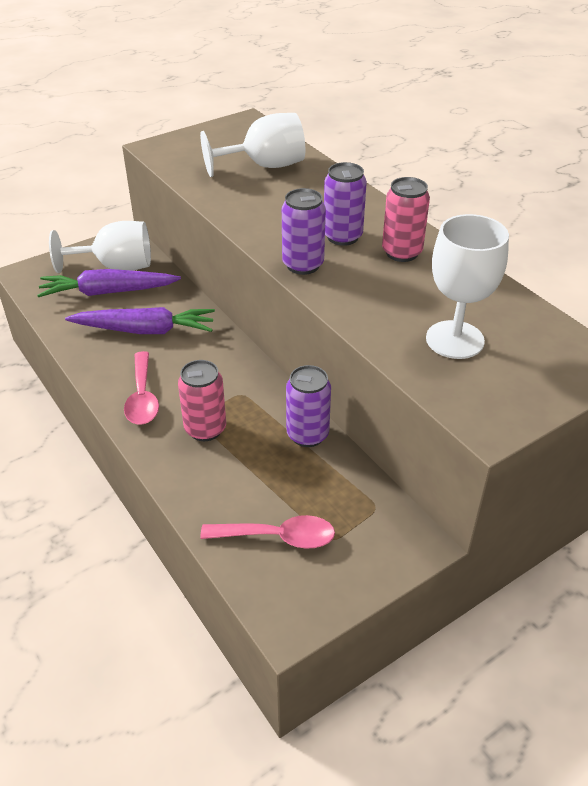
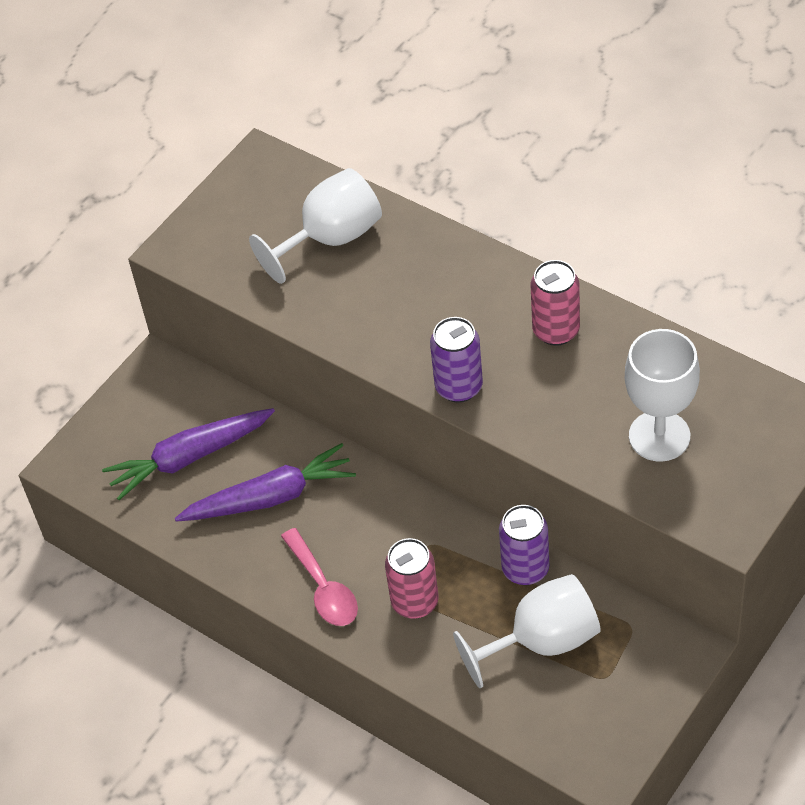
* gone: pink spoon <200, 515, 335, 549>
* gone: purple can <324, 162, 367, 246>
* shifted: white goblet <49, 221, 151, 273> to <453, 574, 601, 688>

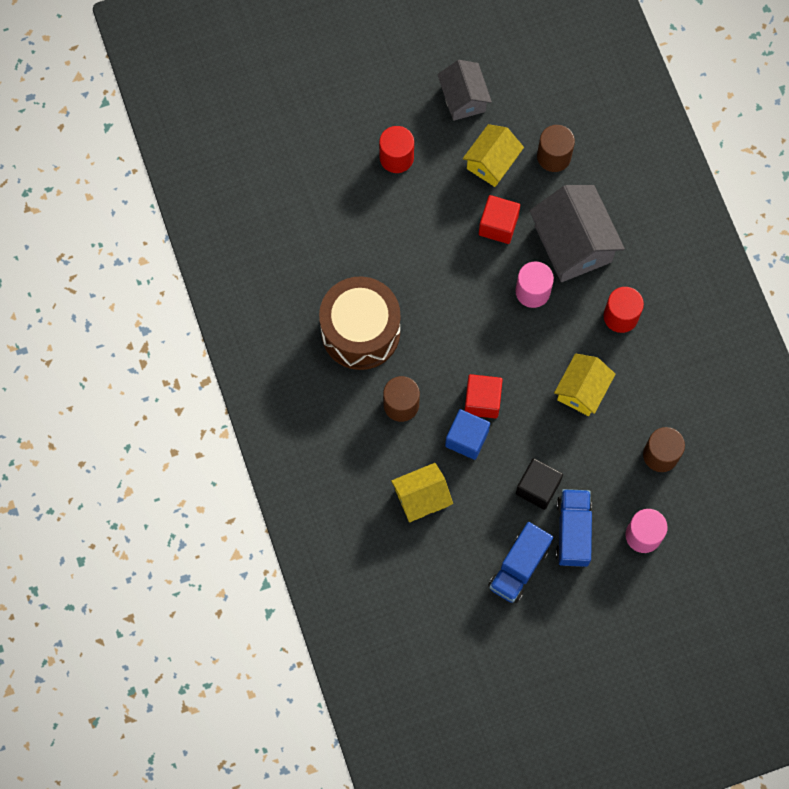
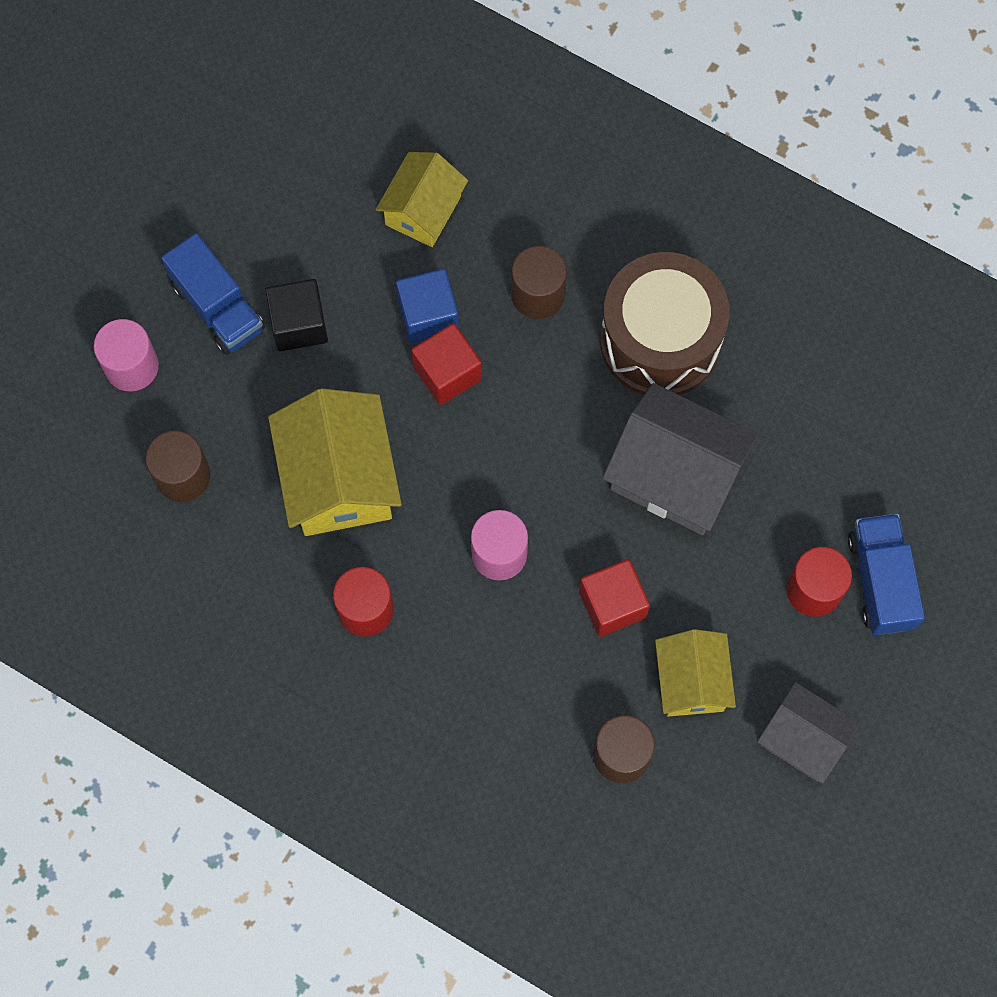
* shifted: blue truck <488, 522, 553, 603> to <848, 514, 925, 635>
* shifted: grey house <530, 185, 625, 282> to <603, 383, 759, 535>
* scaled: yellow house <554, 353, 615, 416> = <268, 388, 402, 536> x1.60

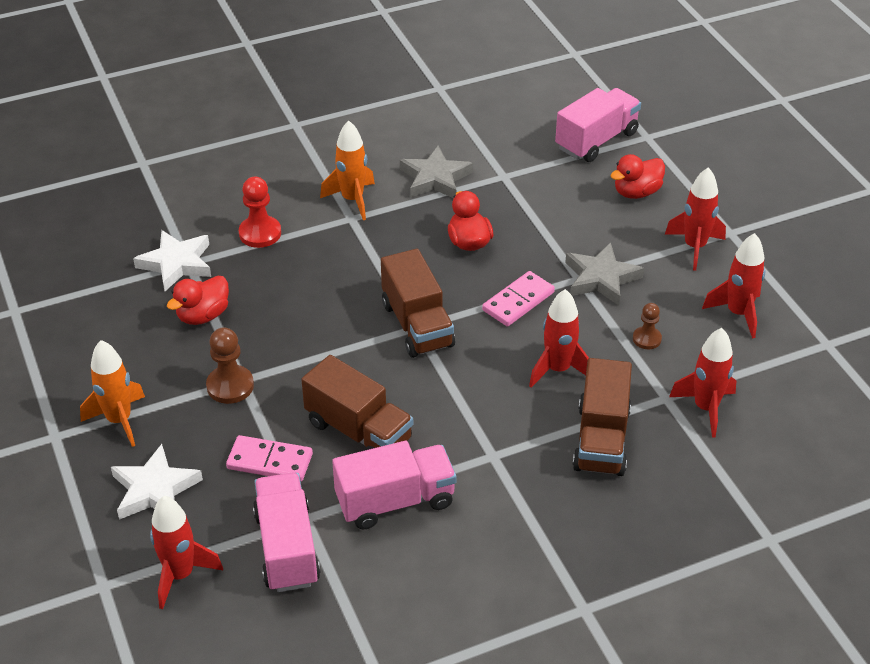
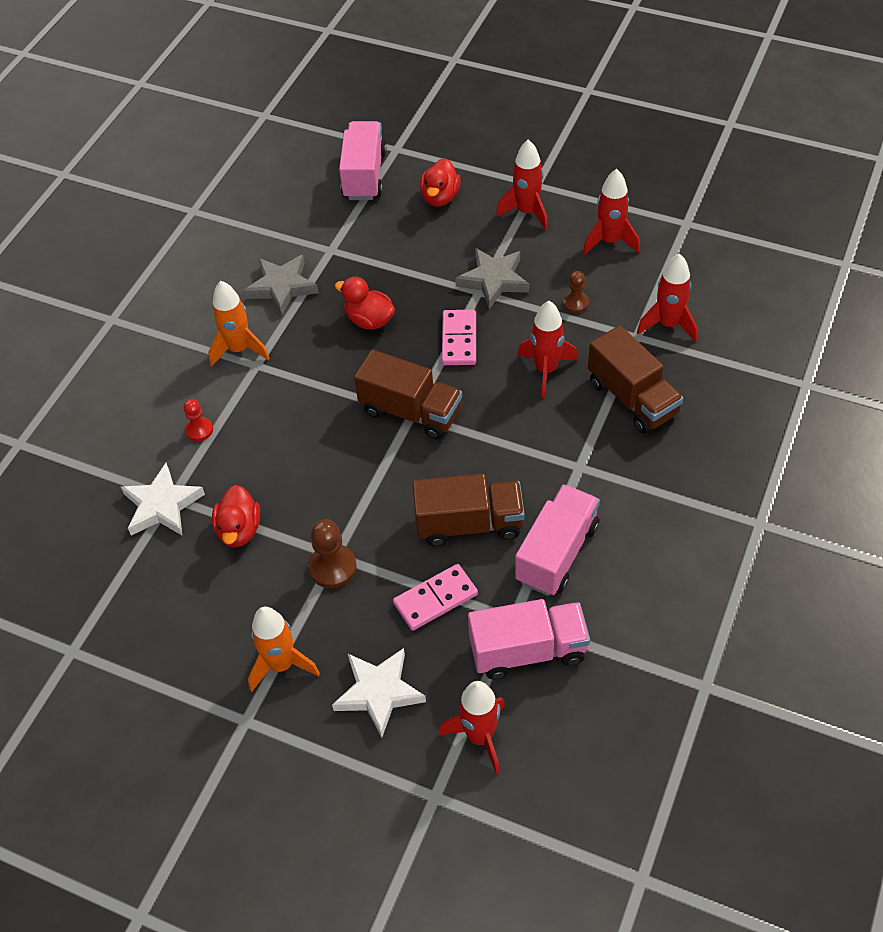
* rotated: pink truck <253, 473, 320, 592> = <468, 599, 590, 679> 135 degrees clockwise
* scaled: red pawn <239, 177, 281, 248> = <184, 399, 213, 441> x0.63

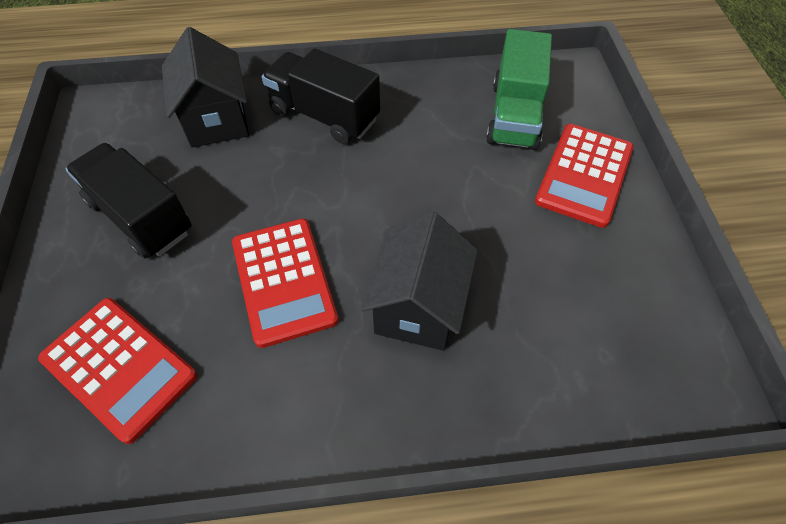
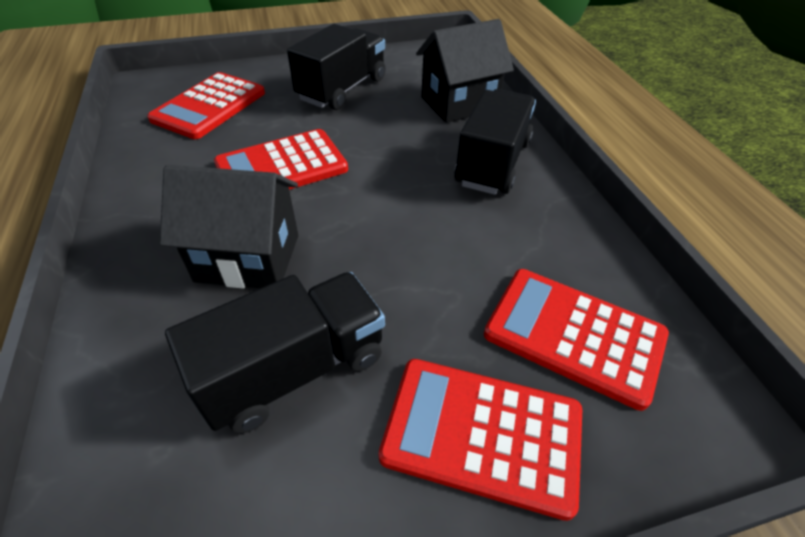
* new: black truck <165, 272, 385, 434>
* swapped: green truck <486, 29, 552, 150> to red calculator <484, 269, 669, 411>

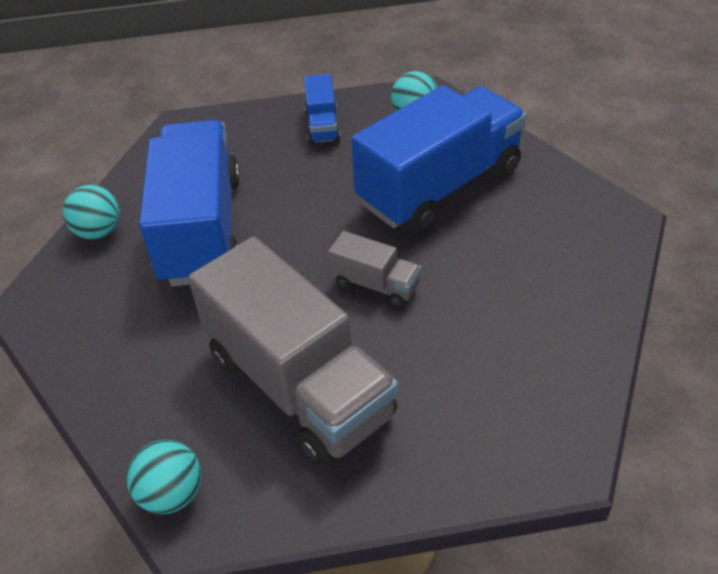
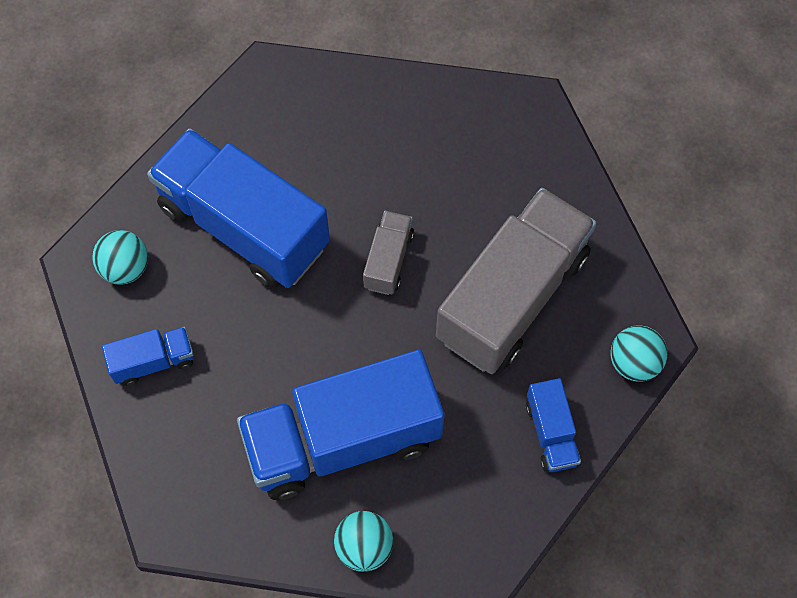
* new: blue truck <526, 378, 581, 472>

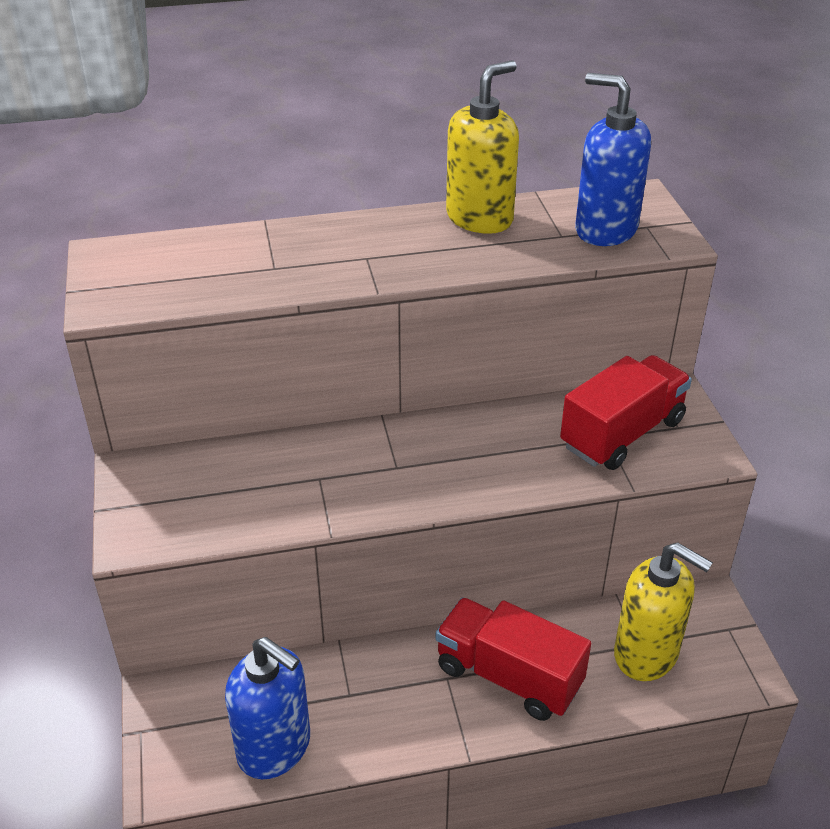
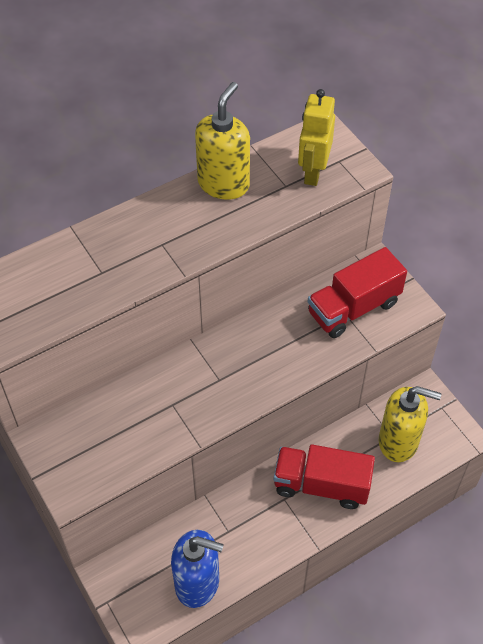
* swapped: blue soap dispenser <575, 73, 651, 246> to yellow robot <298, 89, 335, 186>
* rotated: red truck <560, 355, 692, 470> = <308, 247, 407, 338> 150 degrees counterclockwise

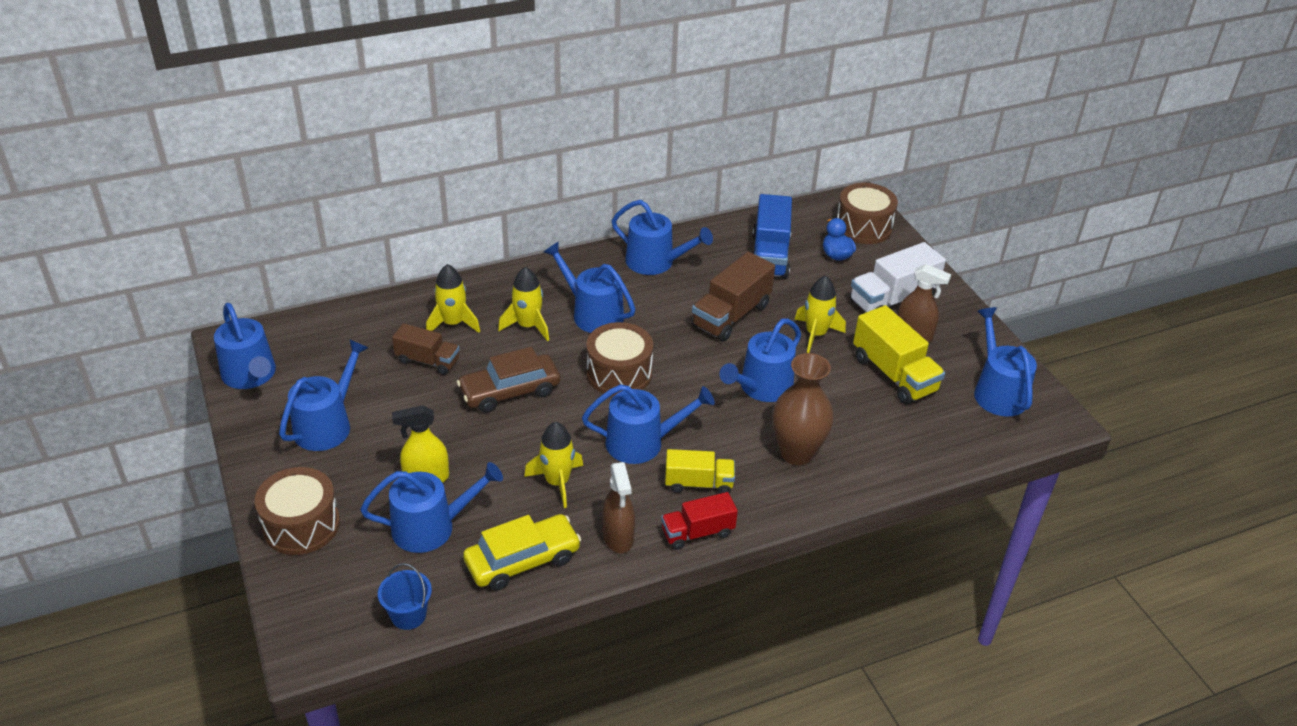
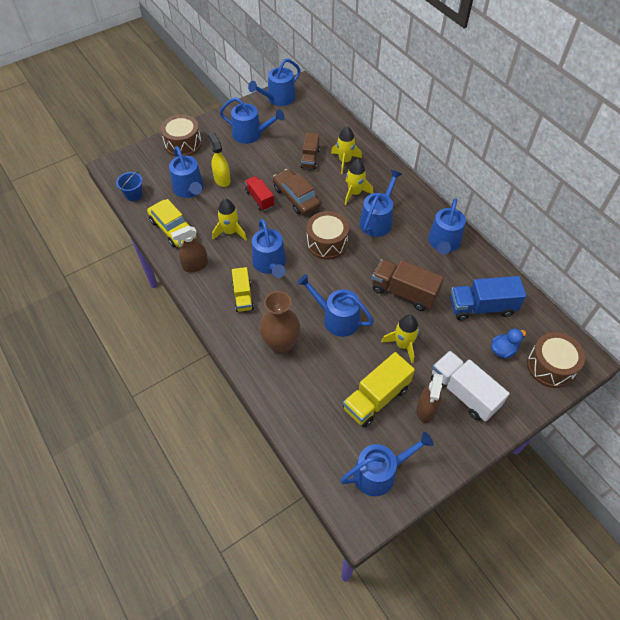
* shifted: red truck <661, 492, 738, 550> to <245, 176, 274, 211>

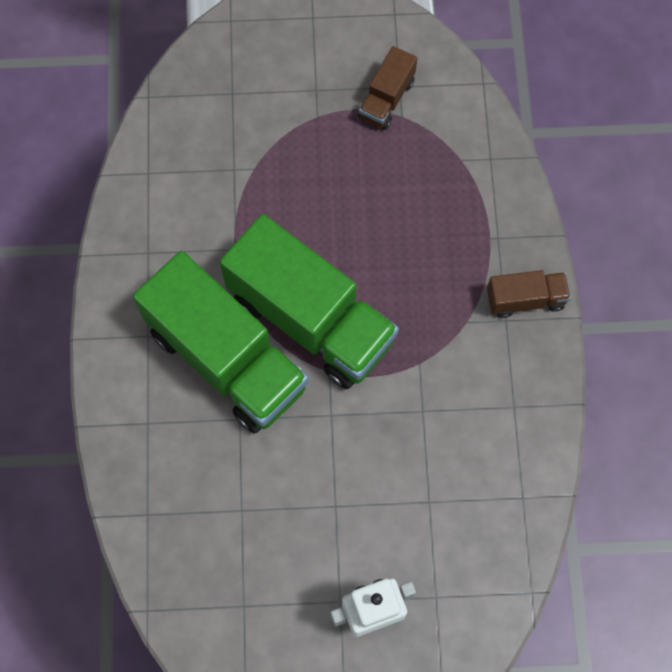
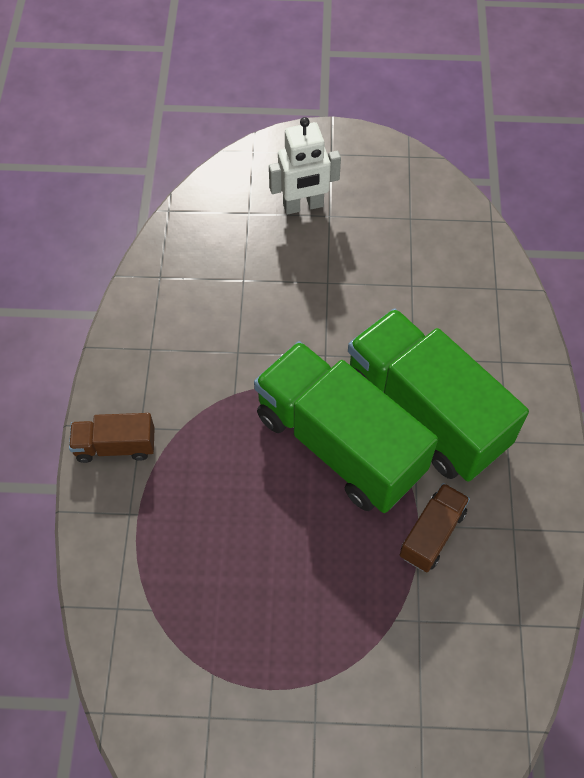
* shifted: brown truck <358, 46, 417, 129> to <400, 483, 470, 572>

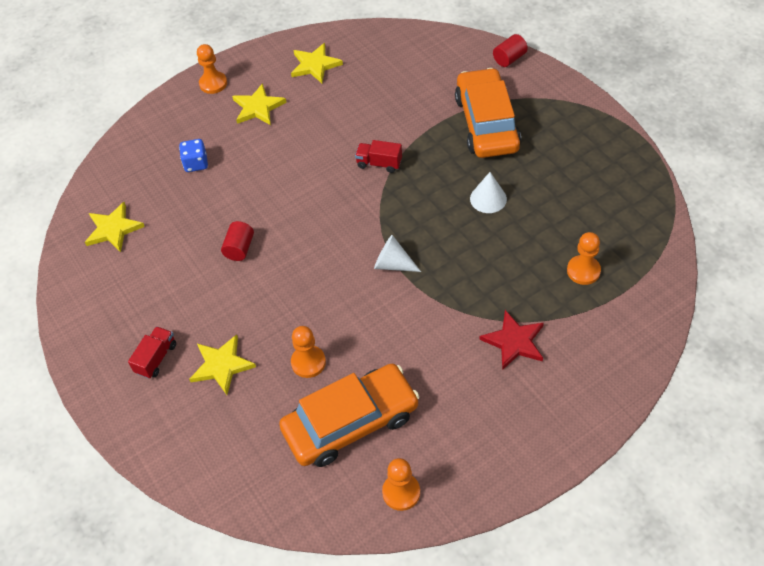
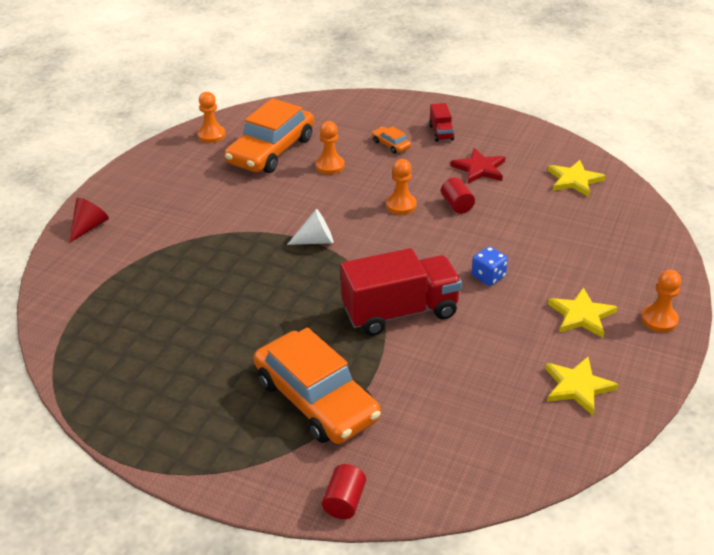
* gone: white cone <470, 172, 507, 213>
* new: red cone <69, 198, 109, 243>
* shifted: blue dice <179, 139, 208, 172> to <471, 246, 508, 286>
* shifted: red star <479, 310, 544, 370> to <450, 148, 505, 184>
* shifted: orange pawn <567, 232, 601, 285> to <386, 159, 417, 215>
* swapped: yellow star <189, 334, 256, 395> to orange car <372, 126, 411, 154>
* scaled: red truck <355, 140, 402, 173> = <341, 248, 462, 336> x2.16

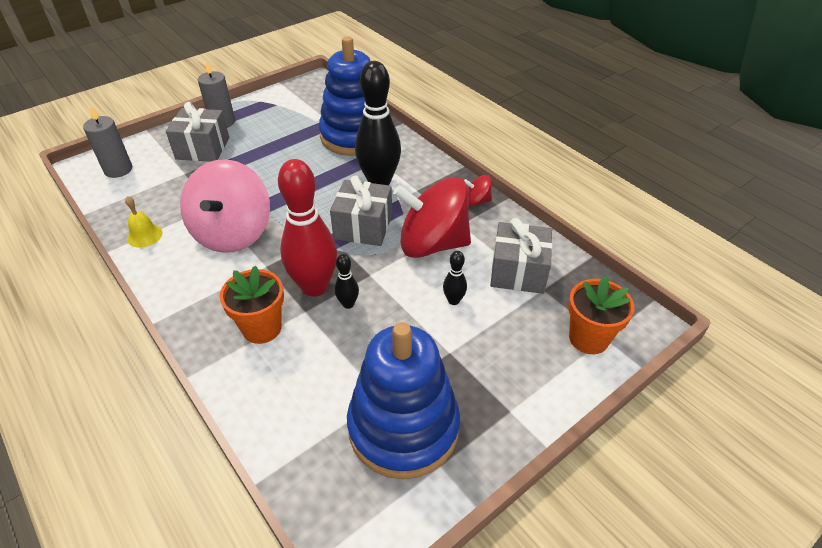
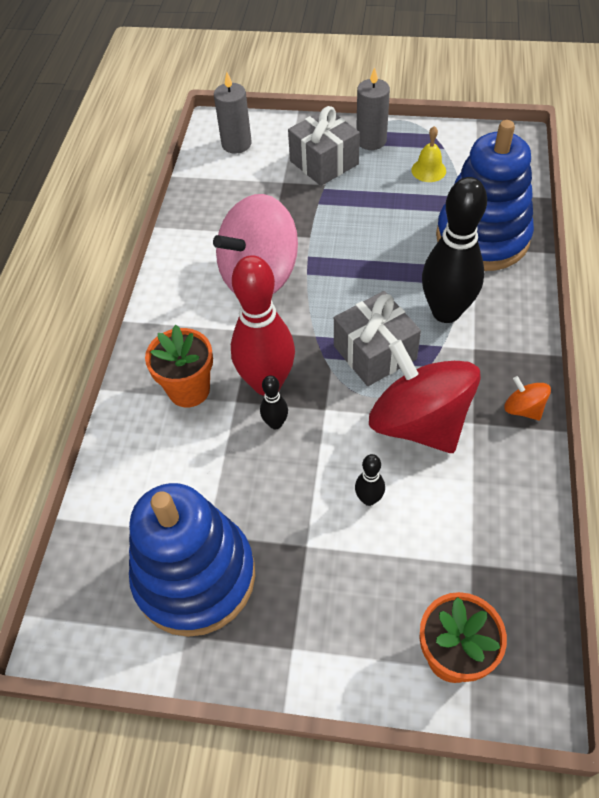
* gone: grey gift <490, 218, 552, 294>
* shifted: yellow bell <125, 196, 162, 248> to <411, 126, 446, 182>
* repainted: red spinning top <464, 175, 492, 206> to orange spinning top <504, 376, 551, 421>

